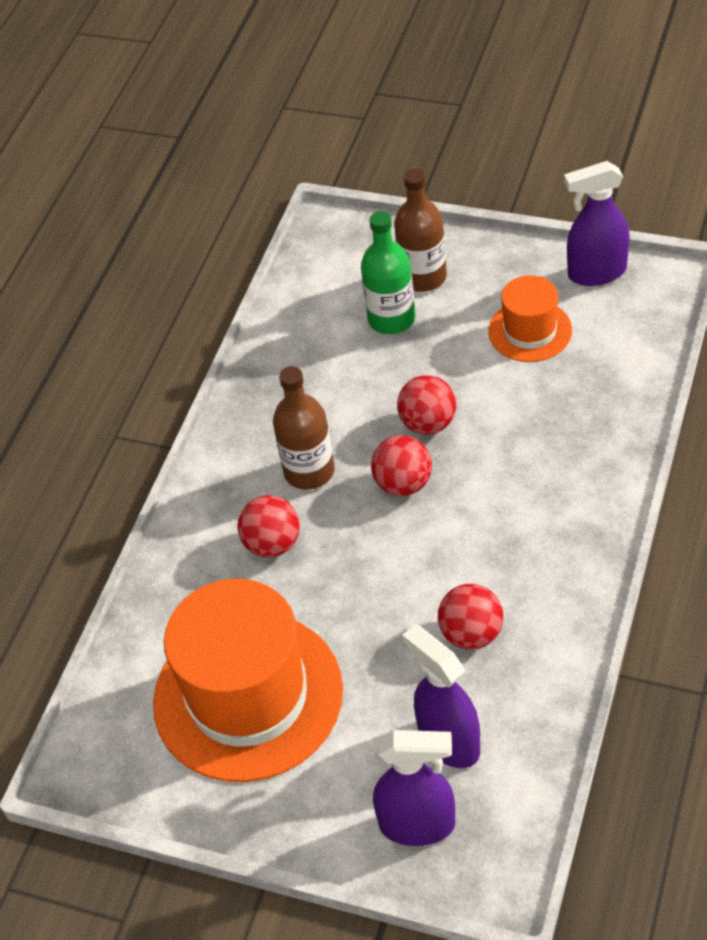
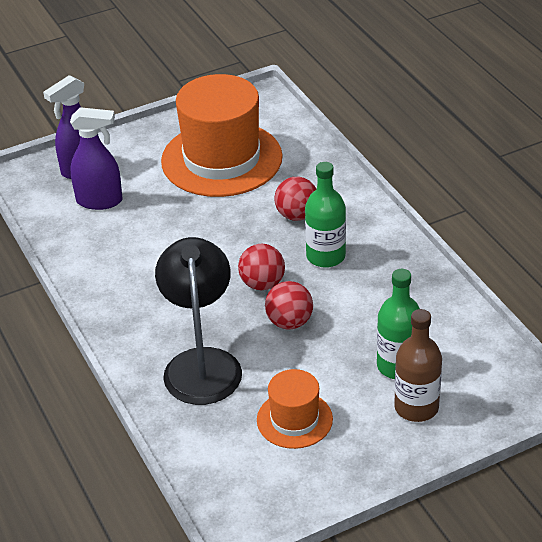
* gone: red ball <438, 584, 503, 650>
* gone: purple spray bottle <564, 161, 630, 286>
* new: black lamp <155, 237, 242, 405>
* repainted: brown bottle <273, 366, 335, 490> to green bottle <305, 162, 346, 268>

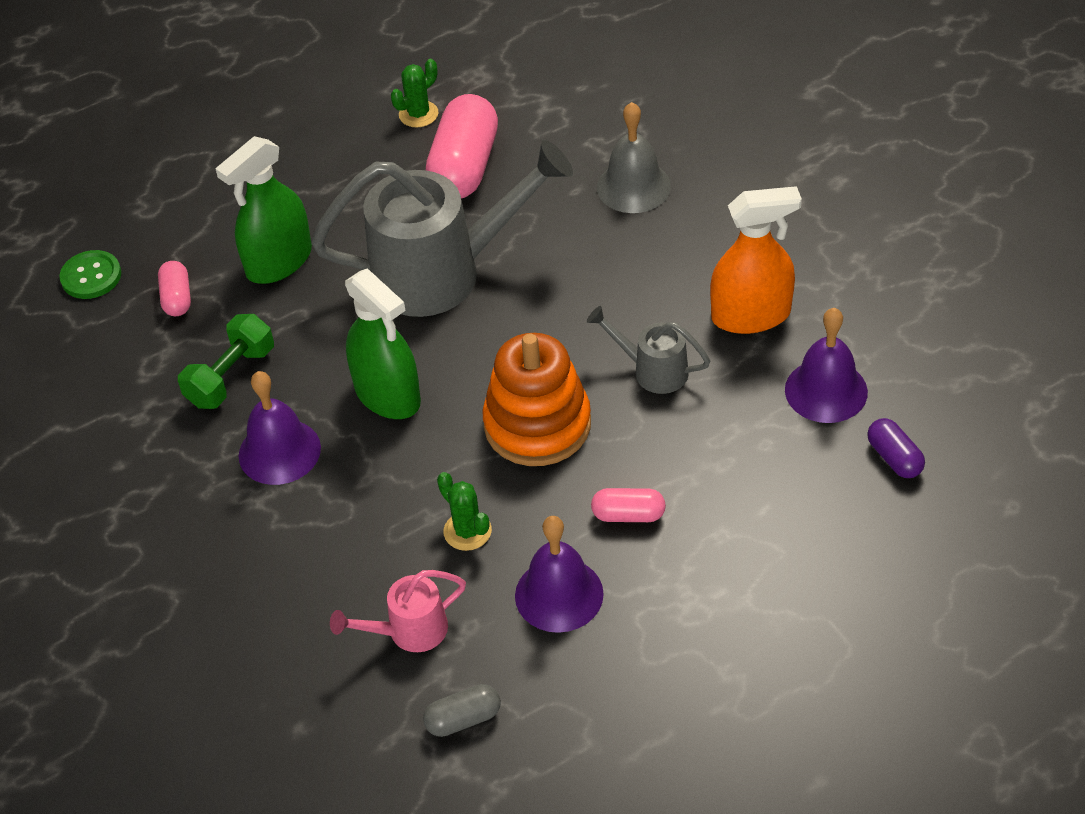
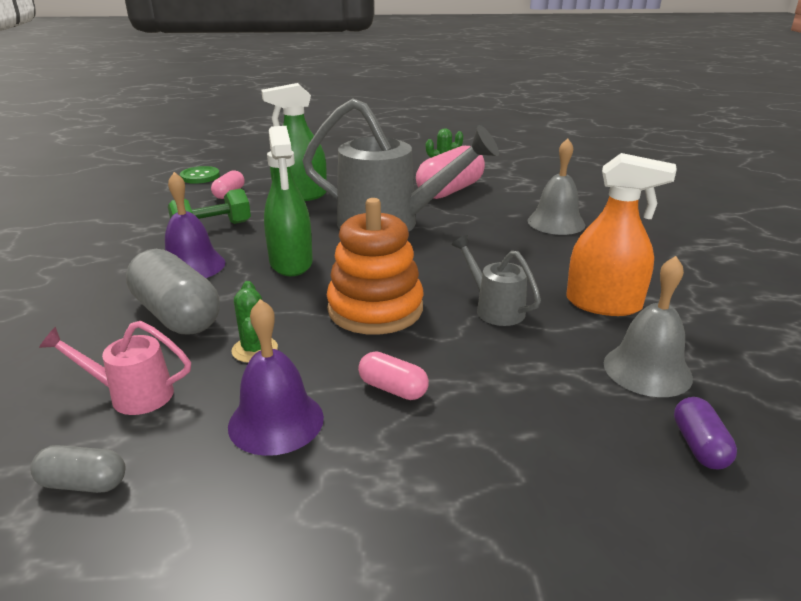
* new: grey capsule <126, 249, 220, 335>
* repainted: purple bell <785, 308, 868, 423> to grey bell <604, 256, 693, 397>

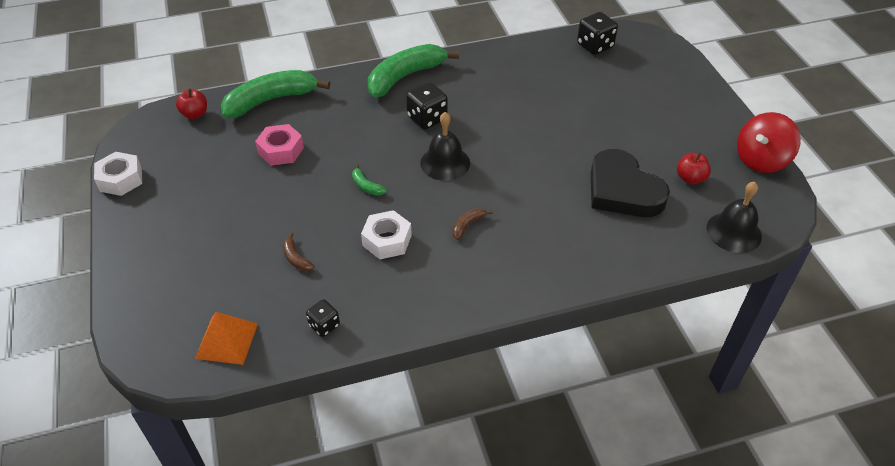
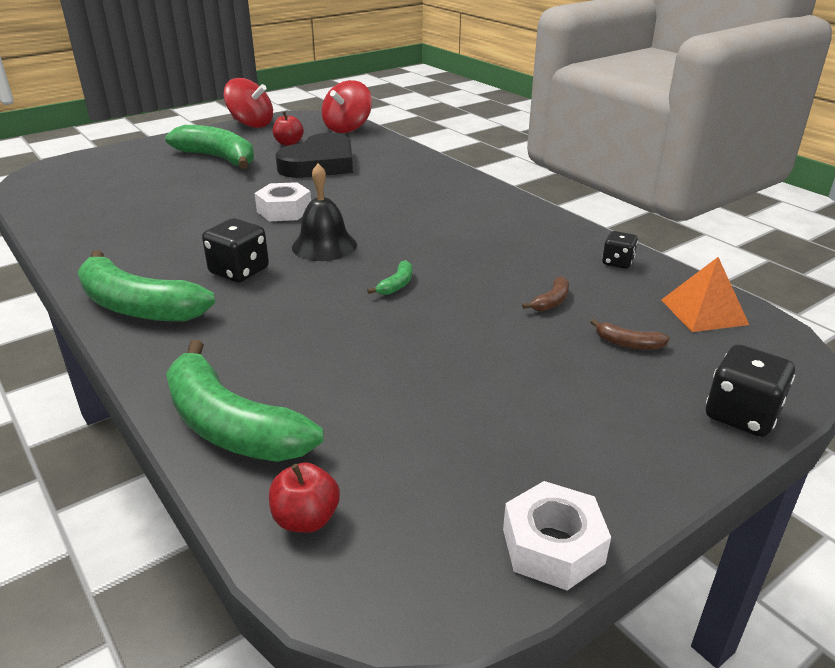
* gone: pink nut <255, 124, 304, 166>
* new: green banana <165, 125, 254, 169>
* shifted: white nut <361, 210, 412, 259> to <254, 182, 311, 221>
* shifted: brown banana <453, 208, 493, 240> to <591, 319, 670, 350>
* shifted: black dice <577, 12, 618, 55> to <706, 344, 795, 437>
* swapped: black bell <706, 181, 762, 253> to red spinning top <322, 80, 372, 133>

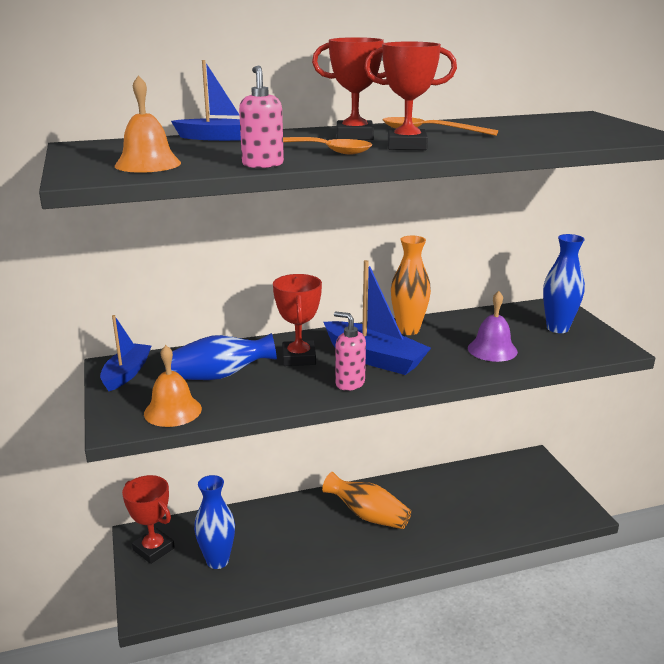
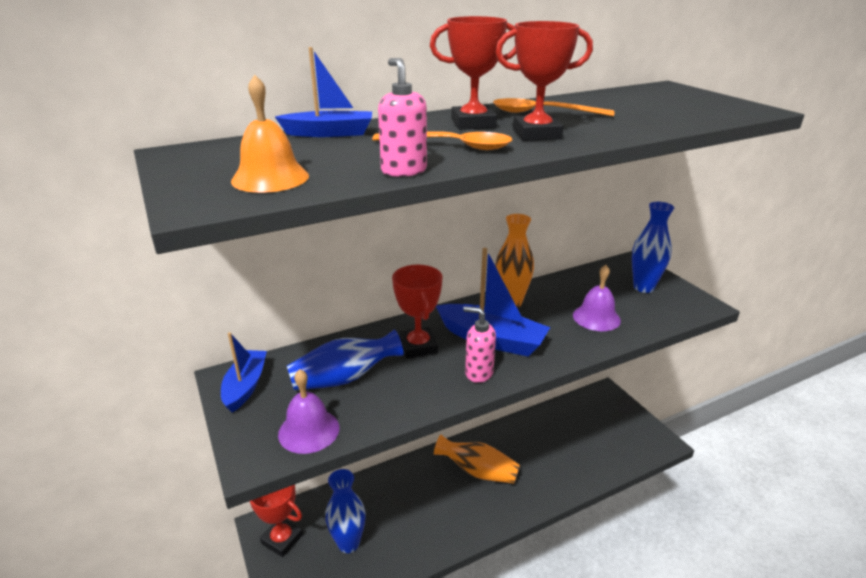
* repainted: orange bell <144, 345, 202, 427> to purple bell <278, 369, 339, 454>

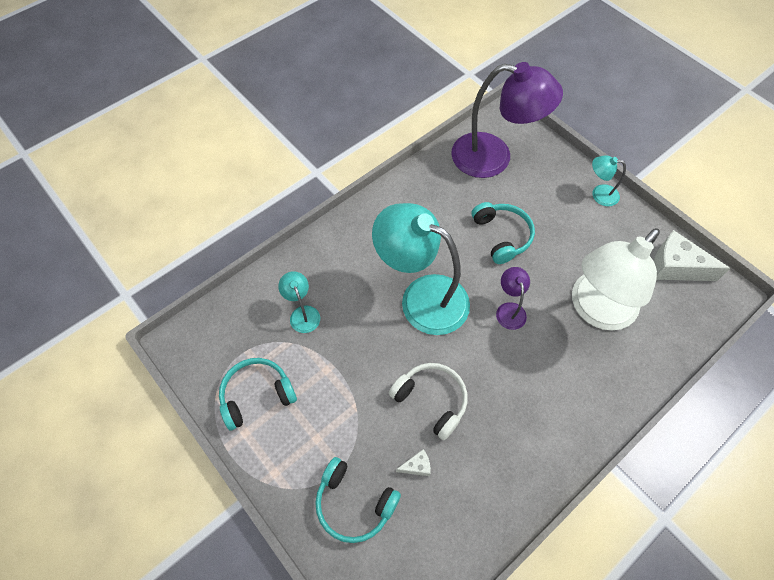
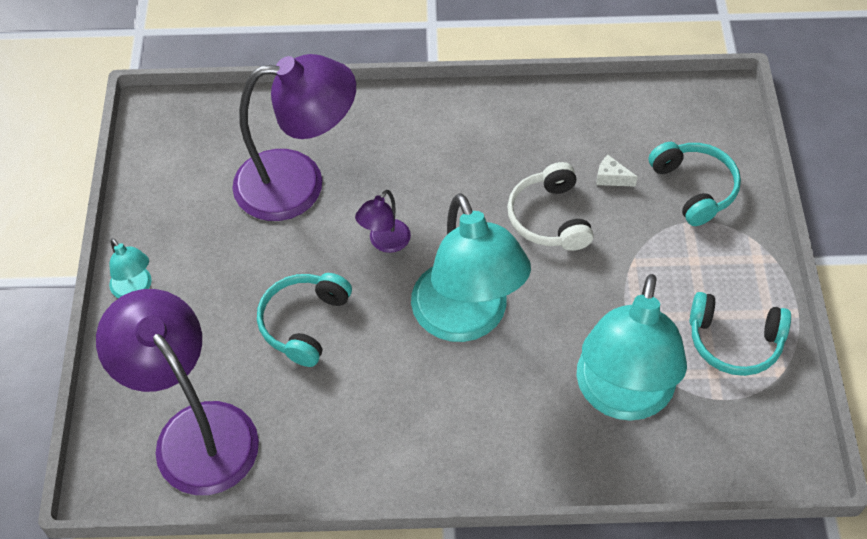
* gone: white cheese <654, 230, 730, 281>
* repainted: white lamp <572, 228, 660, 331> to purple lamp <232, 54, 356, 221>
* scaled: turquoise lamp <278, 271, 320, 333> = <576, 274, 687, 421> x2.25

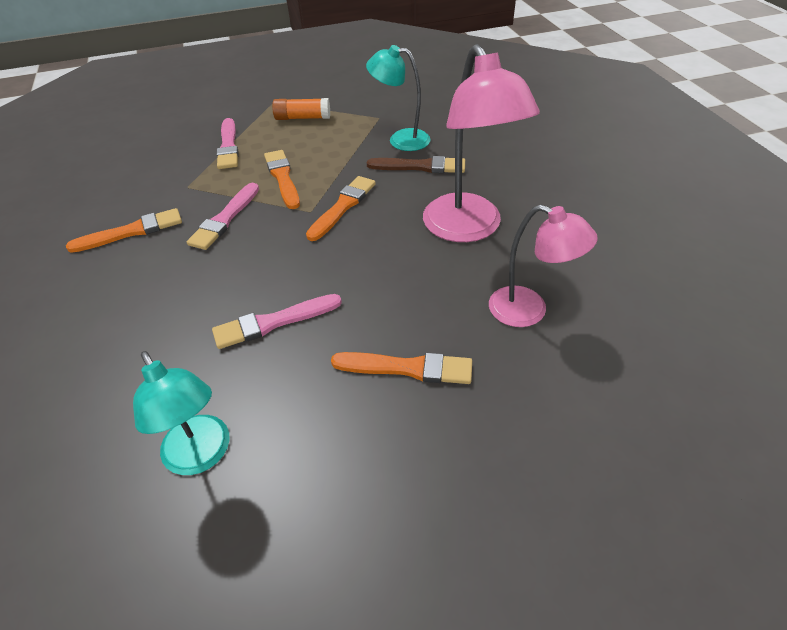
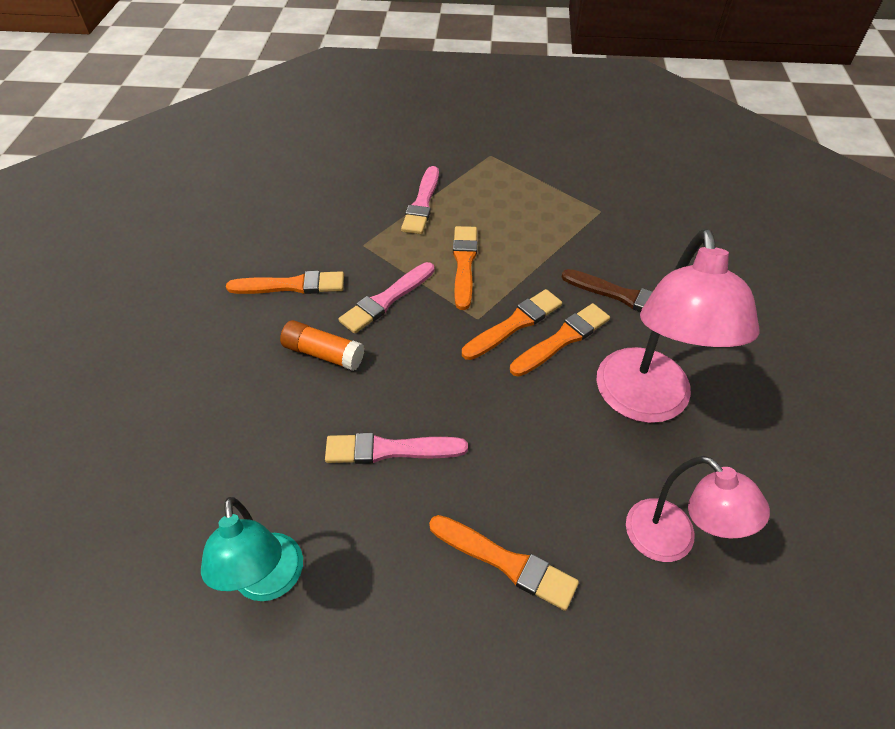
* gone: turquoise lamp <366, 45, 430, 151>
* new: orange brush <510, 303, 610, 377>
* shifted: orange glue stick <272, 98, 330, 120> to <280, 320, 364, 371>

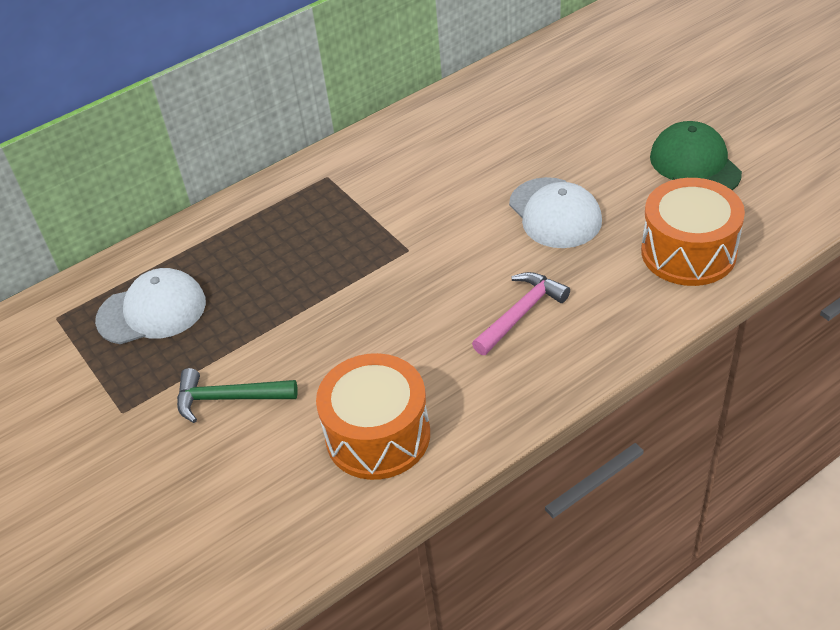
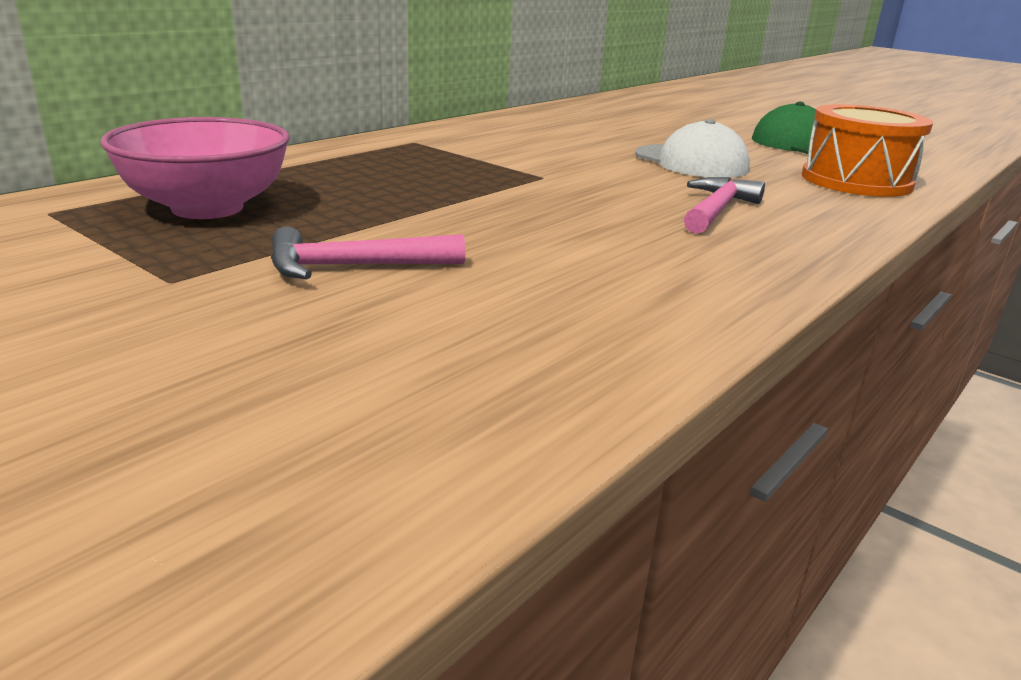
* gone: orange drum <316, 353, 430, 480>
* swapped: white cap <95, 268, 206, 344> to pink bowl <100, 117, 290, 219>
* repainted: green hammer <177, 368, 298, 423> to pink hammer <271, 226, 466, 279>

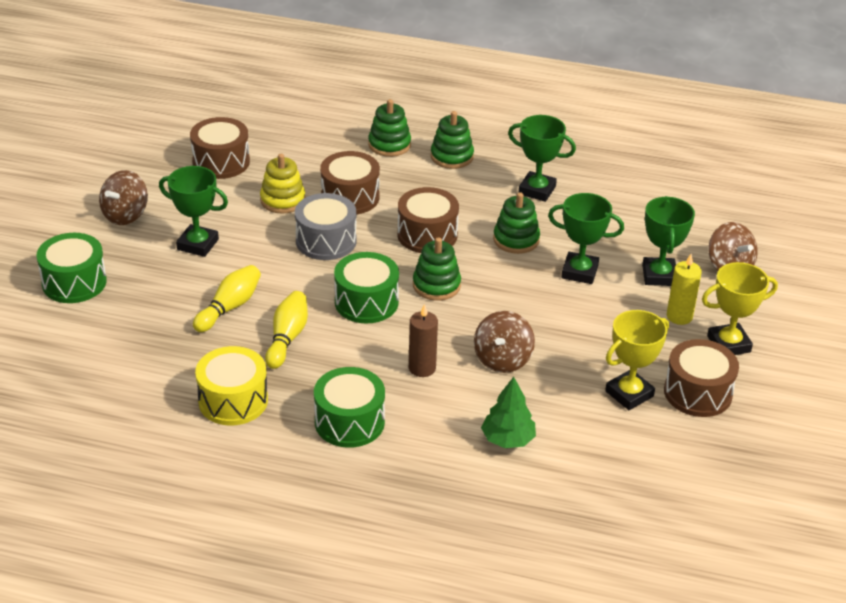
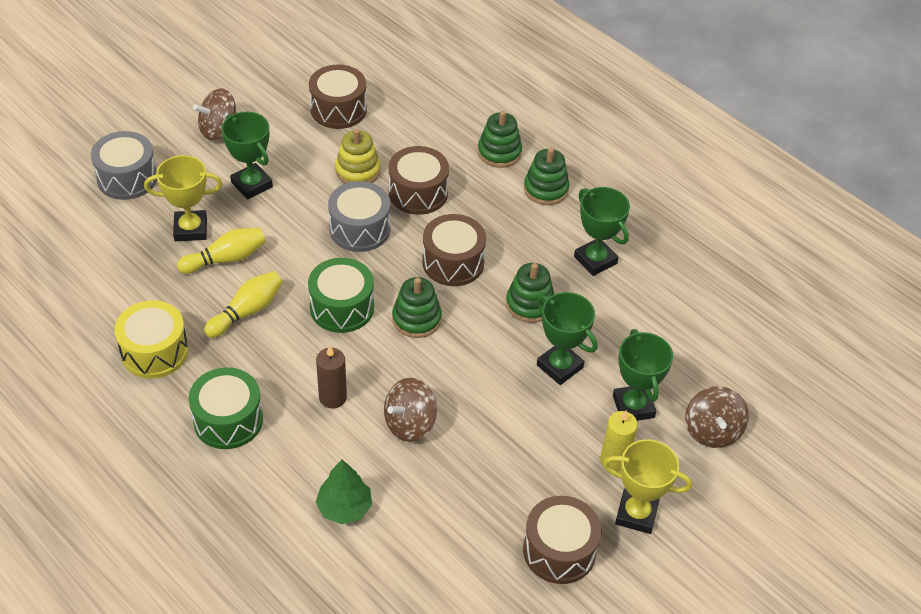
* shifted: yellow trophy <605, 310, 669, 410> to <144, 155, 222, 241>
* repainted: green drum <36, 233, 107, 303> to grey drum <91, 131, 157, 200>
* rotated: green trophy <642, 196, 695, 286> = <613, 329, 673, 421> 45 degrees counterclockwise

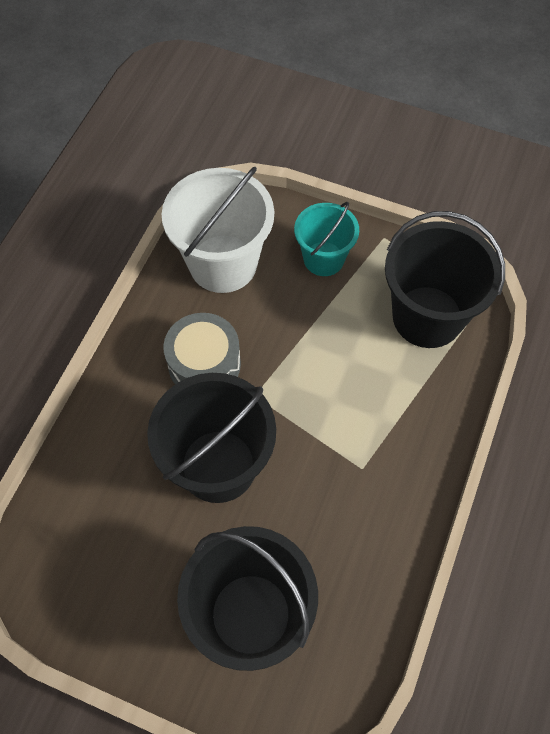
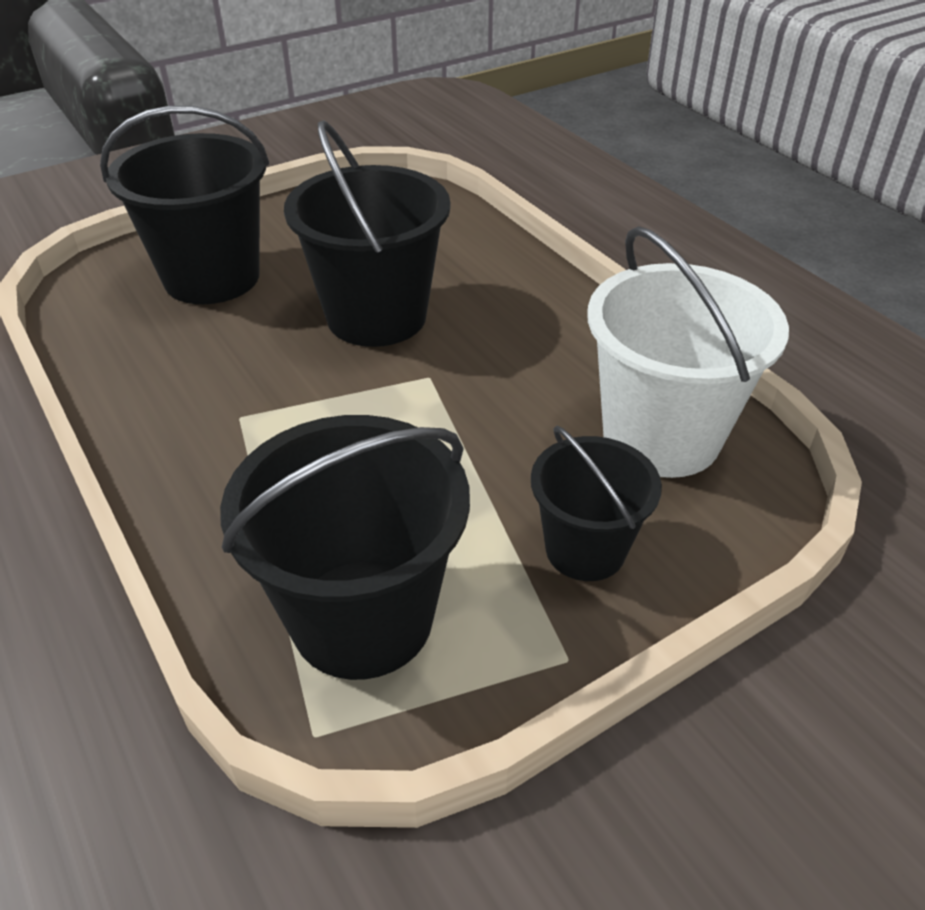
* gone: grey drum <163, 313, 241, 384>
* repainted: turquoise bucket <294, 202, 359, 276> to black bucket <531, 426, 662, 581>

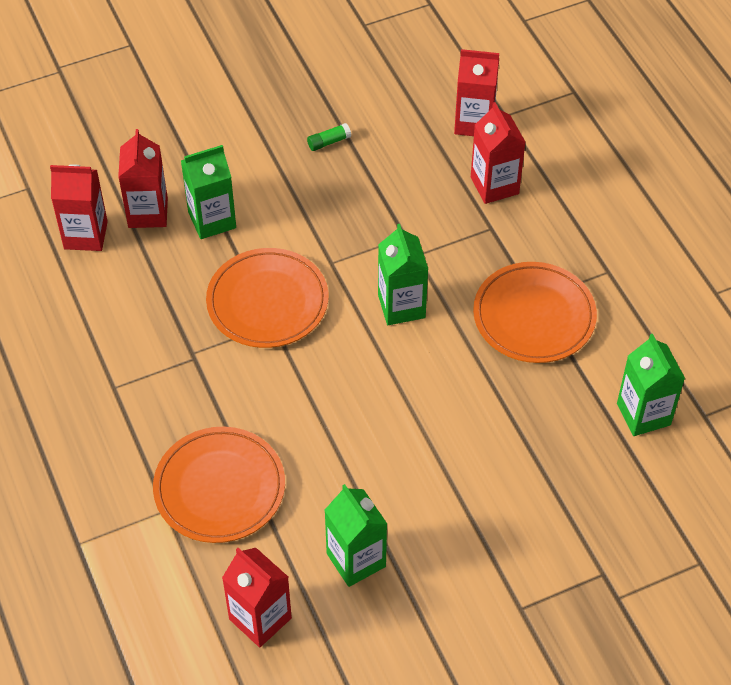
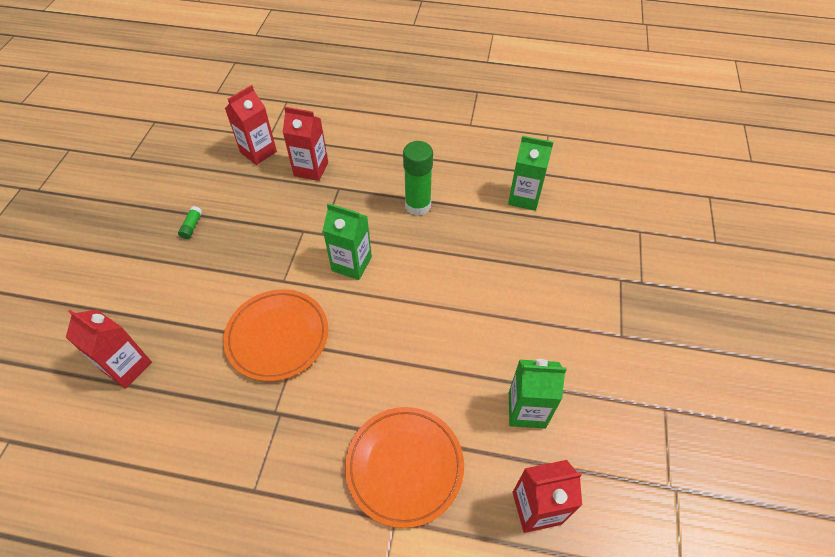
* gone: red carton <50, 165, 108, 251>
* gone: green carton <181, 145, 236, 239>
* swapped: orange plate <473, 262, 597, 363> to green glue stick <403, 141, 433, 215>

